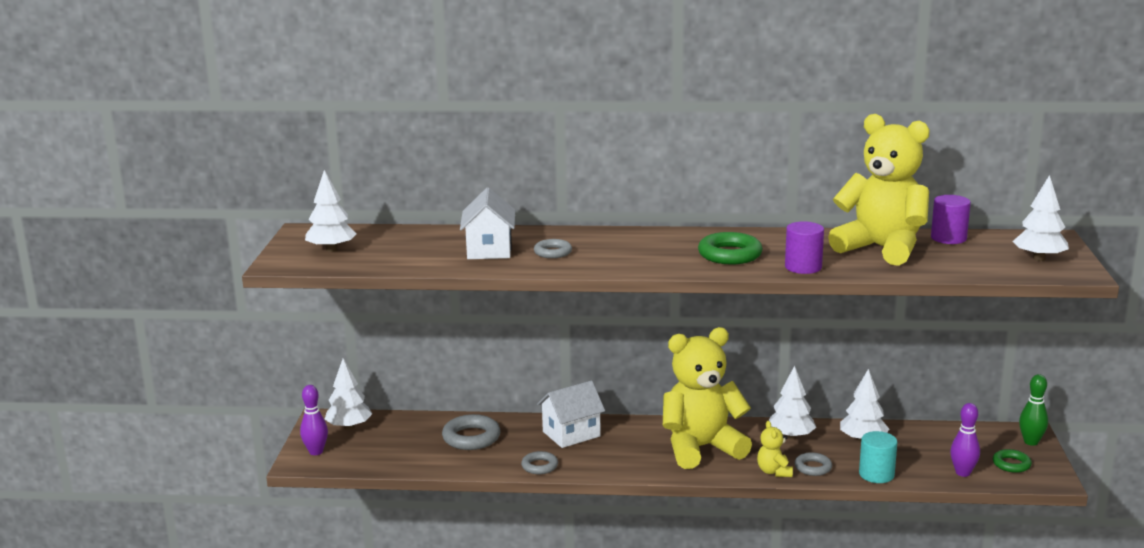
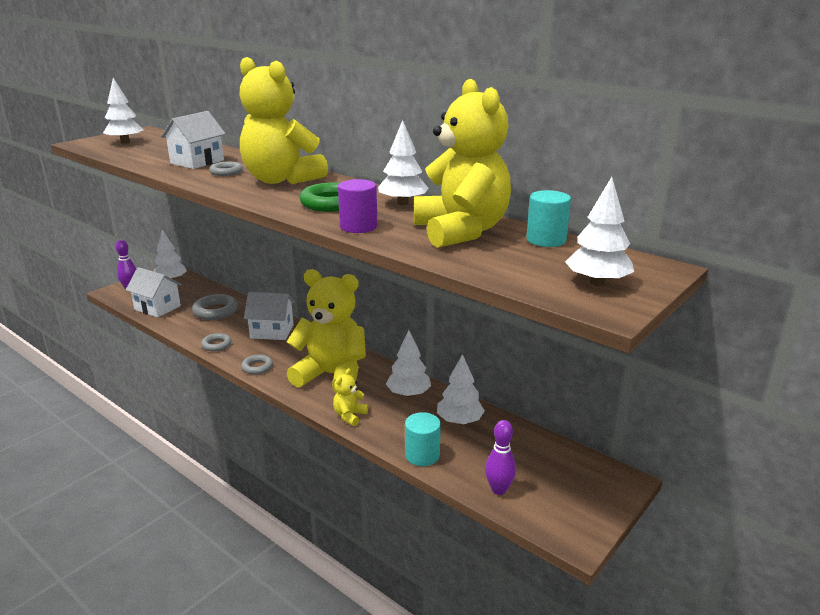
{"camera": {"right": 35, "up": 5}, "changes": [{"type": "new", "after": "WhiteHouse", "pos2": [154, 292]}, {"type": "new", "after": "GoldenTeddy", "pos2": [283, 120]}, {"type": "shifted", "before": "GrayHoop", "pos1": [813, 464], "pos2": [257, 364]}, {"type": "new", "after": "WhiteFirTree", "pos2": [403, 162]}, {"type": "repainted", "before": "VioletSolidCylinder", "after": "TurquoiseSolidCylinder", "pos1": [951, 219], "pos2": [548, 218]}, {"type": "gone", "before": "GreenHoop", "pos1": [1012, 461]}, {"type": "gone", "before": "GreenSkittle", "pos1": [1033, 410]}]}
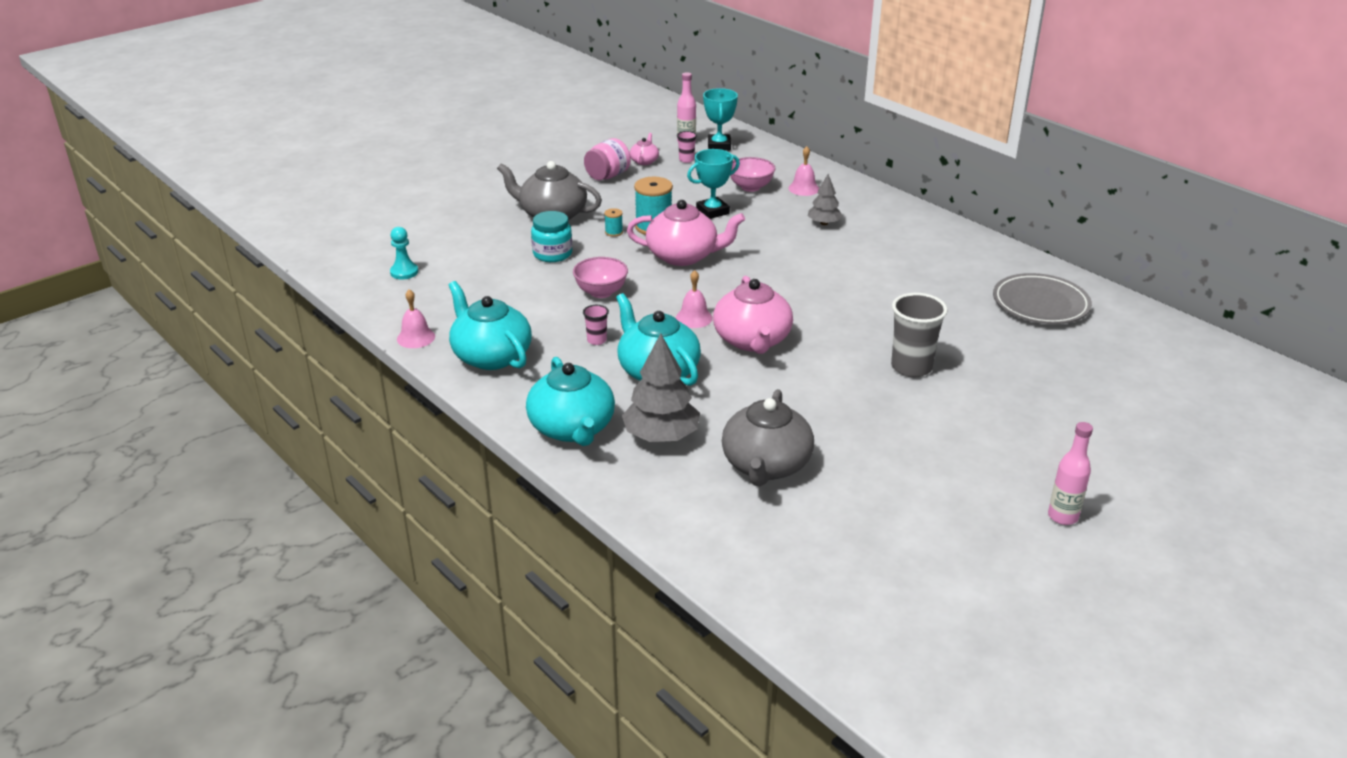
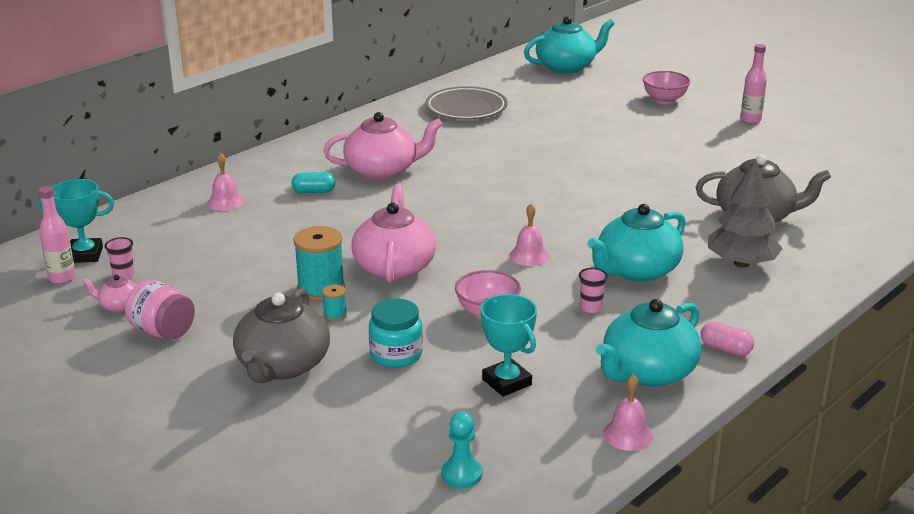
{"camera": {"right": -95, "up": -5}, "changes": [{"type": "swapped", "before": "GrayFirTree", "after": "TurquoisePill", "pos1": [825, 199], "pos2": [313, 182]}, {"type": "shifted", "before": "RosyTeaPot", "pos1": [753, 315], "pos2": [383, 146]}, {"type": "shifted", "before": "TurquoisePrizeCup", "pos1": [713, 184], "pos2": [509, 345]}, {"type": "shifted", "before": "TurquoiseTeaPot", "pos1": [570, 401], "pos2": [569, 45]}, {"type": "shifted", "before": "RosyServingBowl", "pos1": [752, 174], "pos2": [667, 87]}, {"type": "new", "after": "RosyPill", "pos2": [727, 339]}, {"type": "gone", "before": "GrayTumbler", "pos1": [919, 335]}]}
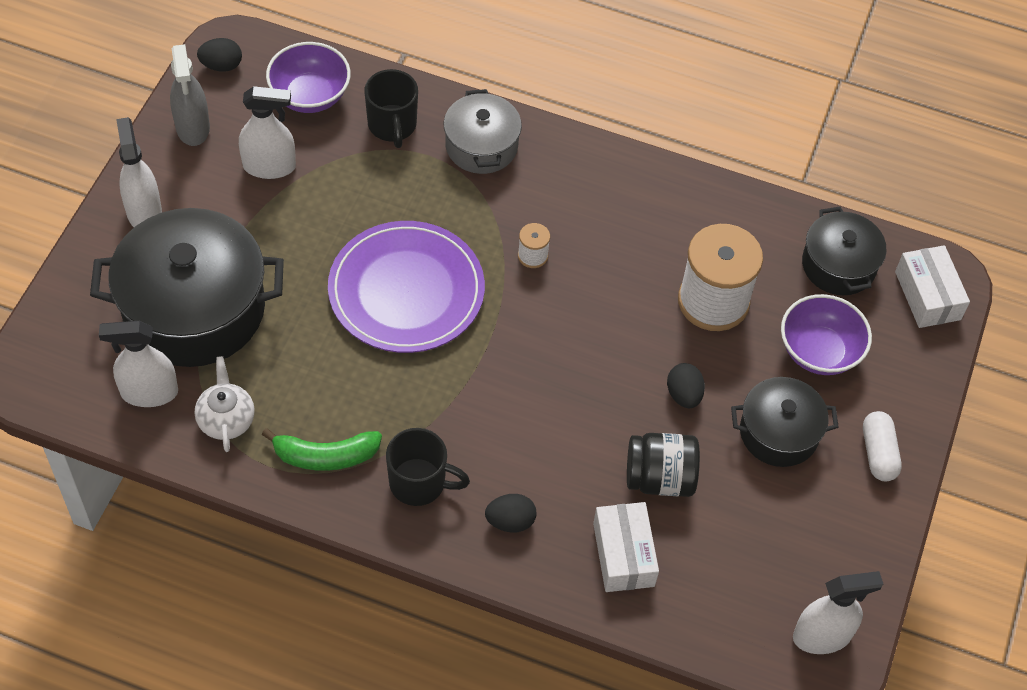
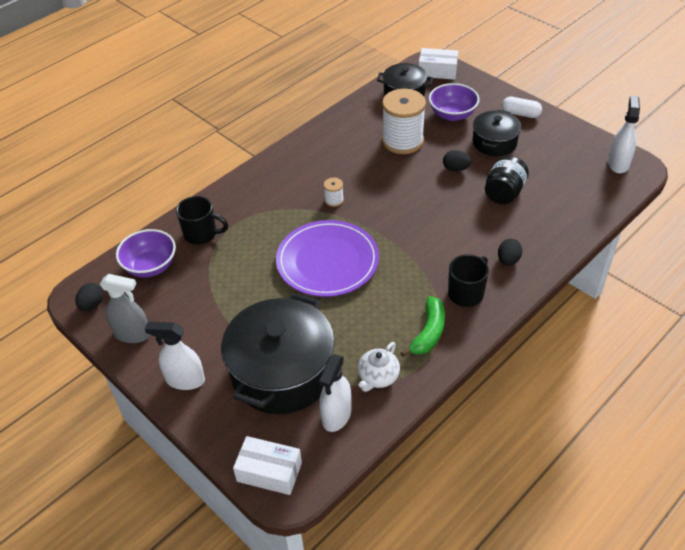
{"camera": {"right": -60, "up": -10}, "changes": [{"type": "shifted", "before": "WhitePackage", "pos1": [626, 547], "pos2": [267, 465]}, {"type": "rotated", "before": "WhiteTeaPot", "pos1": [225, 404], "pos2": [379, 367], "turn": -75}, {"type": "gone", "before": "WhiteSprayCleaner", "pos1": [267, 132]}, {"type": "gone", "before": "GrayStockpot", "pos1": [483, 131]}]}
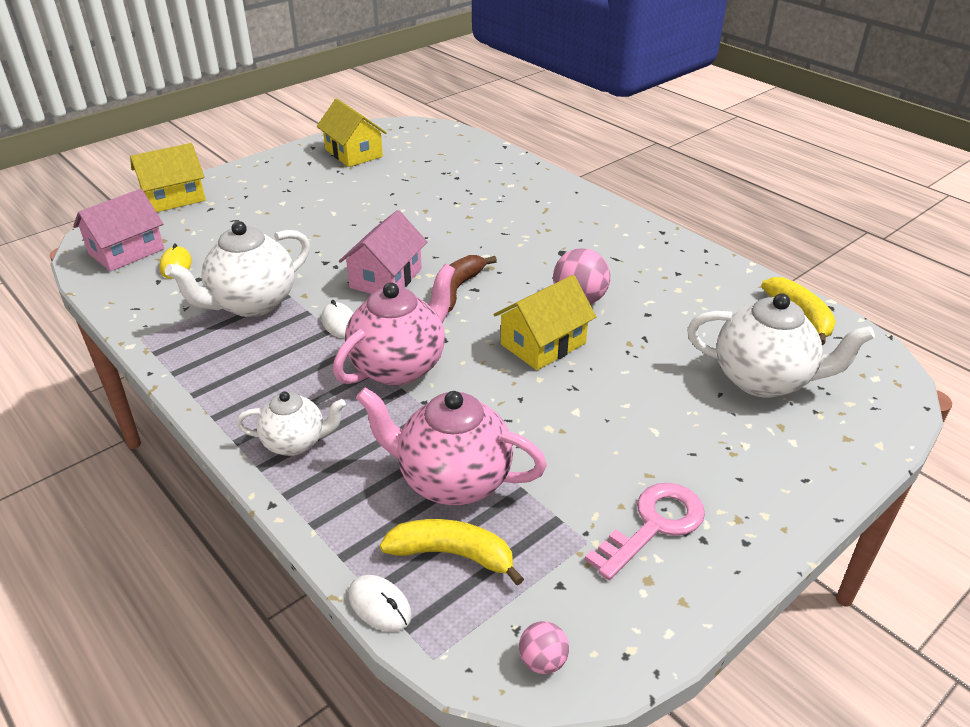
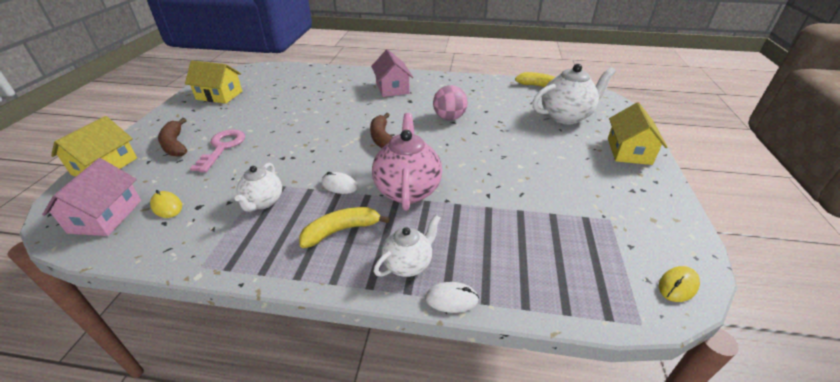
{"camera": {"right": -40, "up": 0}, "changes": [{"type": "new", "after": "BrownToyBanana", "pos2": [172, 137]}, {"type": "shifted", "before": "RosyLatchkey", "pos1": [645, 531], "pos2": [217, 151]}, {"type": "scaled", "before": "WhiteTeaPot", "pos1": [237, 269], "pos2": [258, 187], "scale": 0.6}, {"type": "shifted", "before": "GoldenToyBanana", "pos1": [452, 552], "pos2": [344, 227]}, {"type": "shifted", "before": "RosyHouse", "pos1": [383, 252], "pos2": [392, 73]}, {"type": "shifted", "before": "WhitePcMouse", "pos1": [380, 603], "pos2": [452, 297]}, {"type": "shifted", "before": "GoldenHouse", "pos1": [544, 322], "pos2": [637, 133]}, {"type": "swapped", "before": "RosyPlayBall", "after": "GoldenPcMouse", "pos1": [544, 647], "pos2": [679, 284]}, {"type": "gone", "before": "RosyTeaPot", "pos1": [451, 446]}]}
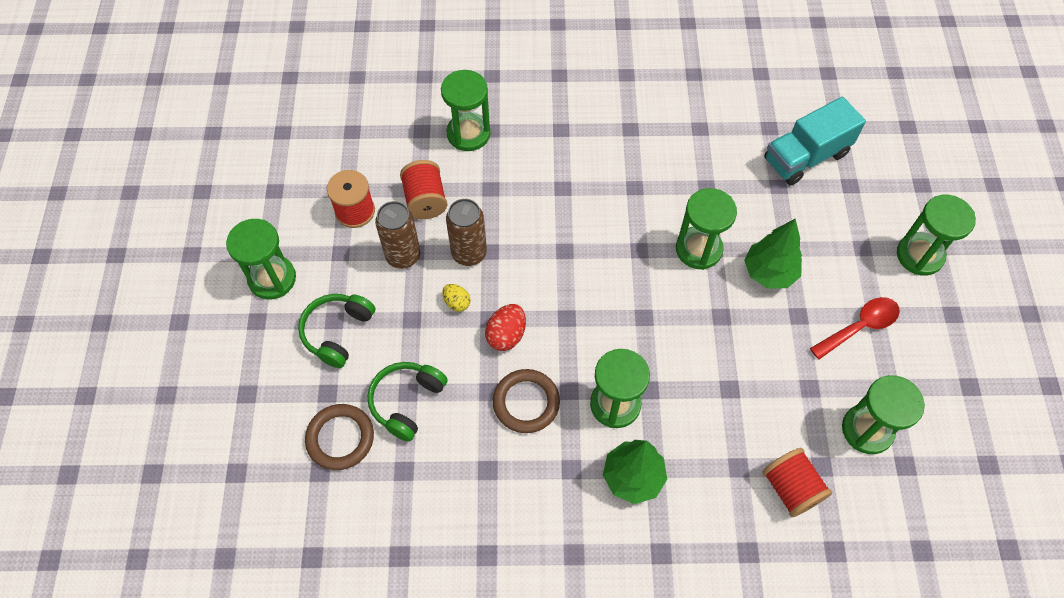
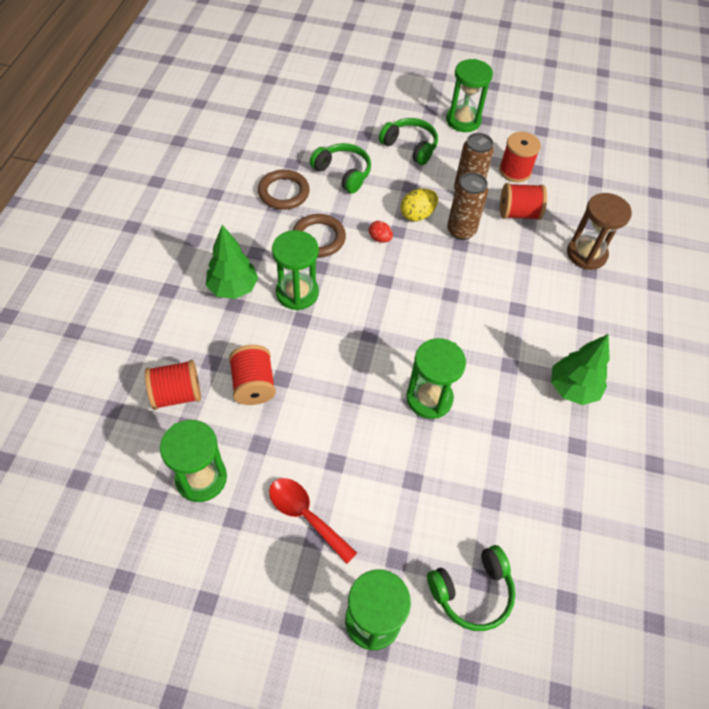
{"camera": {"right": 100, "up": -5}, "changes": [{"type": "new", "after": "ScarletSpool", "pos2": [252, 375]}, {"type": "shifted", "before": "BrownHoop", "pos1": [339, 437], "pos2": [284, 190]}, {"type": "rotated", "before": "ScarletSpoon", "pos1": [855, 328], "pos2": [313, 521], "turn": 150}, {"type": "scaled", "before": "ScarletEgg", "pos1": [505, 327], "pos2": [381, 232], "scale": 0.65}, {"type": "scaled", "before": "GoldenEgg", "pos1": [456, 298], "pos2": [419, 204], "scale": 1.54}, {"type": "new", "after": "GreenHeadphones", "pos2": [471, 588]}, {"type": "shifted", "before": "GreenFirTree", "pos1": [773, 253], "pos2": [580, 369]}, {"type": "repainted", "before": "GreenSandTimer", "after": "BrownSandTimer", "pos1": [466, 110], "pos2": [599, 231]}, {"type": "gone", "before": "TurquoiseTruck", "pos1": [815, 141]}]}
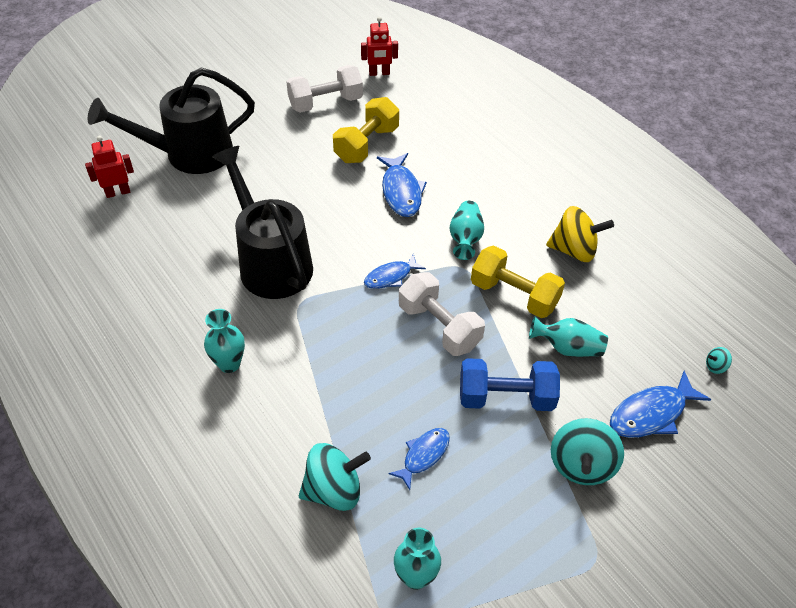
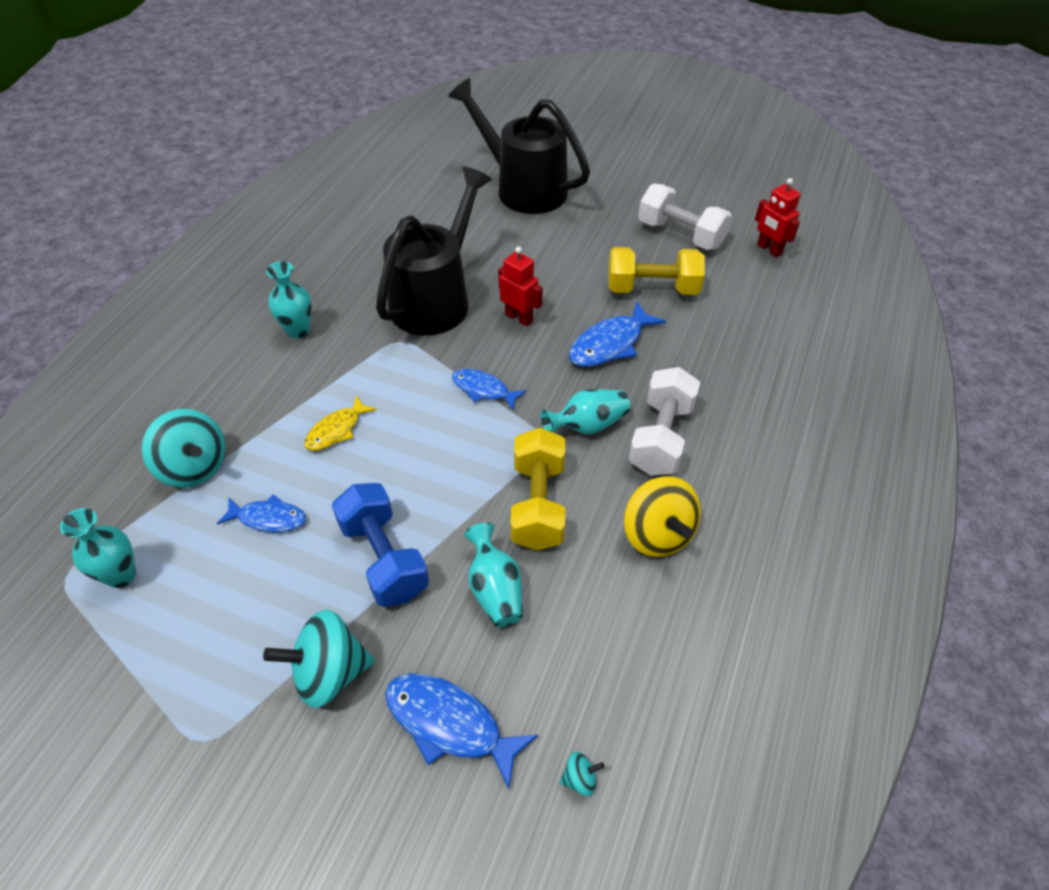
{"camera": {"right": 60, "up": 0}, "changes": [{"type": "new", "after": "GoldenToyFish", "pos2": [340, 423]}, {"type": "shifted", "before": "ScarletToyRobot", "pos1": [109, 167], "pos2": [520, 286]}, {"type": "rotated", "before": "TurquoiseWhirligig", "pos1": [719, 360], "pos2": [582, 774], "turn": 120}, {"type": "shifted", "before": "WhiteHandWeight", "pos1": [442, 314], "pos2": [664, 421]}]}
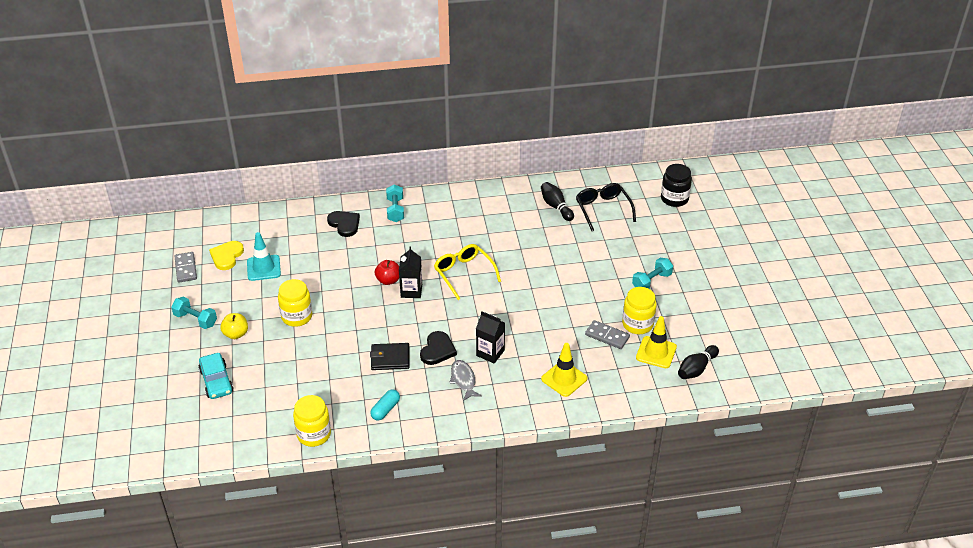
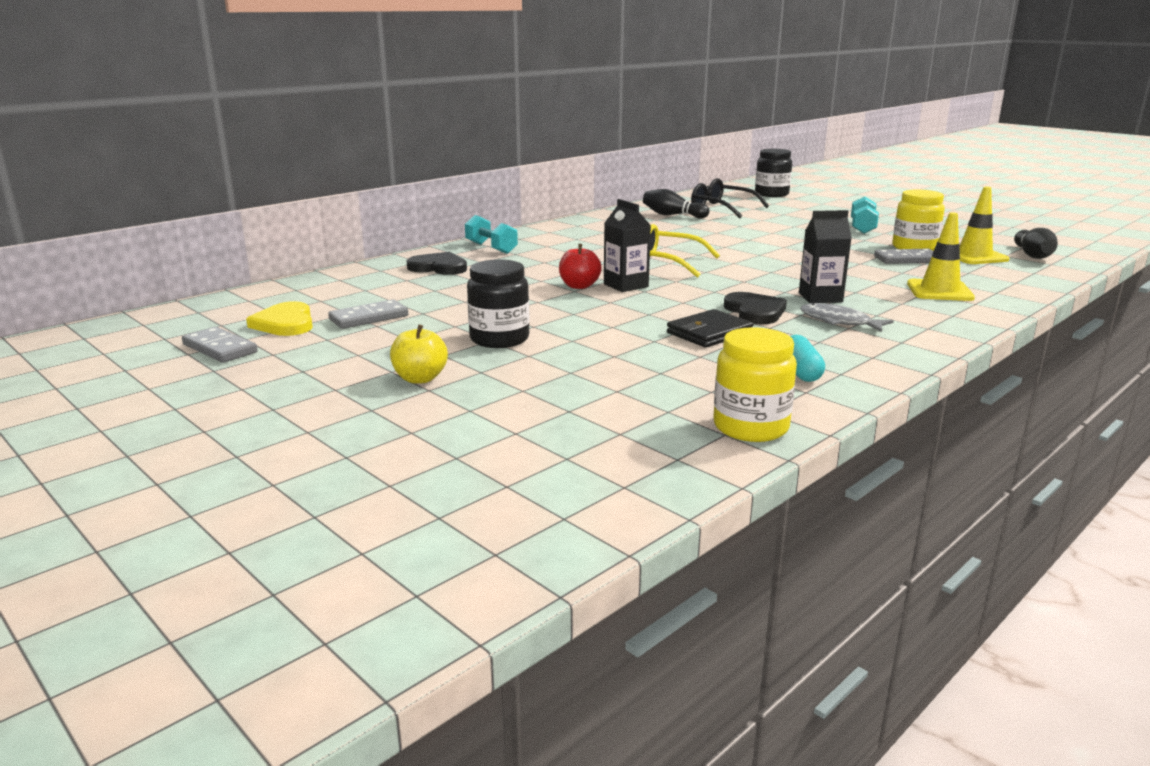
{"camera": {"right": -35, "up": -20}, "changes": [{"type": "swapped", "before": "TurquoiseSafetyCone", "after": "GrayDominoTile", "pos1": [264, 256], "pos2": [368, 314]}, {"type": "repainted", "before": "GoldenJamJar", "after": "BlackJamJar", "pos1": [295, 303], "pos2": [498, 303]}, {"type": "gone", "before": "TurquoiseHandWeight", "pos1": [194, 313]}, {"type": "gone", "before": "TurquoiseCar", "pos1": [215, 376]}]}
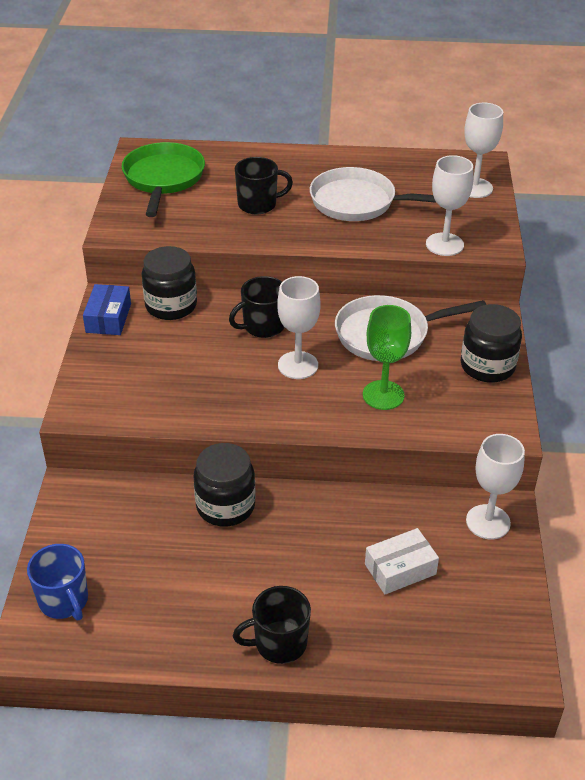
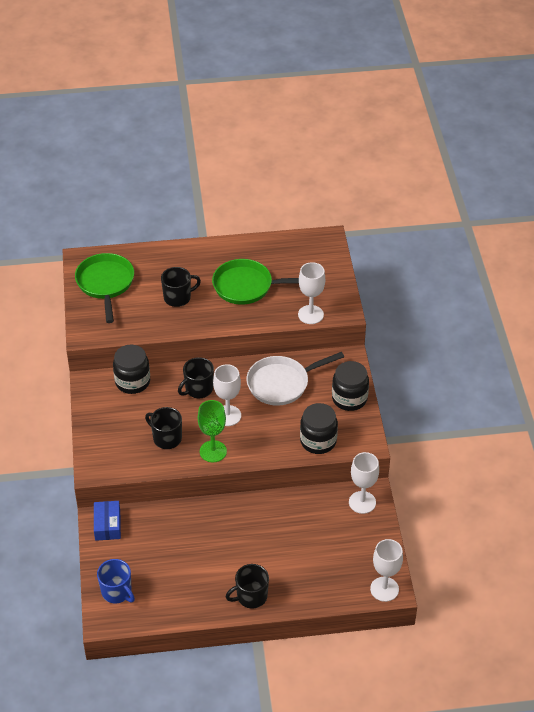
{"camera": {"right": -10, "up": 5}, "changes": [{"type": "shifted", "before": "RoyalBluePackage", "pos1": [107, 309], "pos2": [107, 521]}, {"type": "new", "after": "BlackCoffeeMug", "pos2": [163, 428]}, {"type": "shifted", "before": "GreenWineGlass", "pos1": [387, 357], "pos2": [212, 431]}, {"type": "repainted", "before": "WhiteFryingPan", "after": "GreenFryingPan", "pos1": [373, 194], "pos2": [255, 282]}, {"type": "shifted", "before": "BlackJamJar", "pos1": [225, 485], "pos2": [319, 428]}, {"type": "shifted", "before": "WhiteWineGlass", "pos1": [483, 150], "pos2": [386, 570]}, {"type": "gone", "before": "WhitePackage", "pos1": [402, 561]}]}
